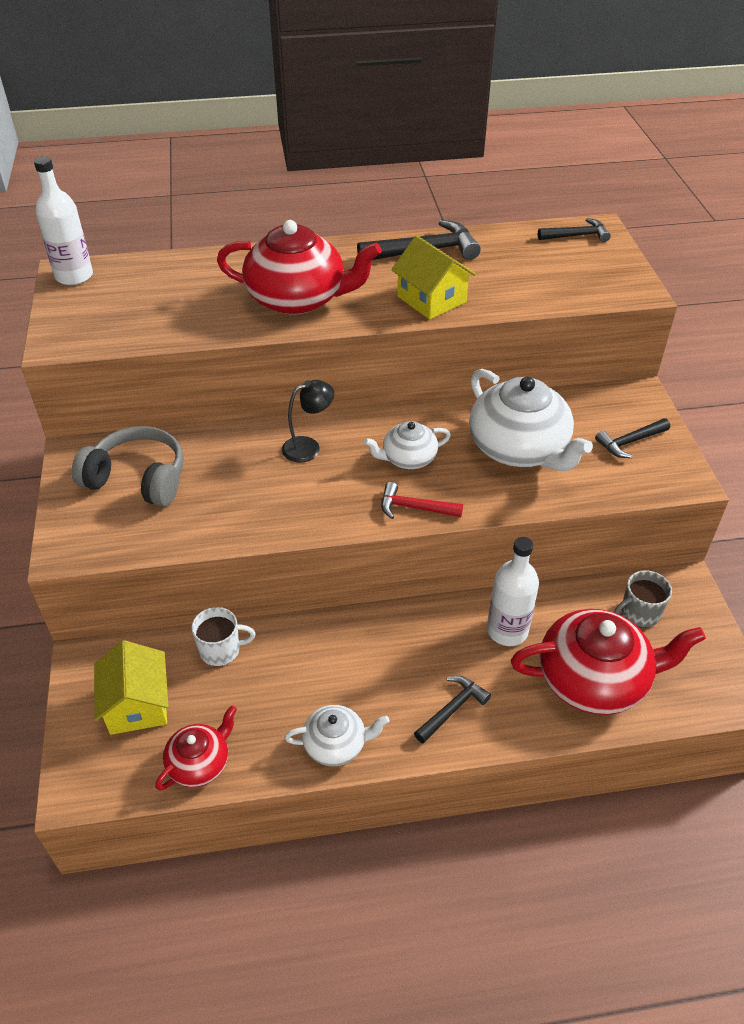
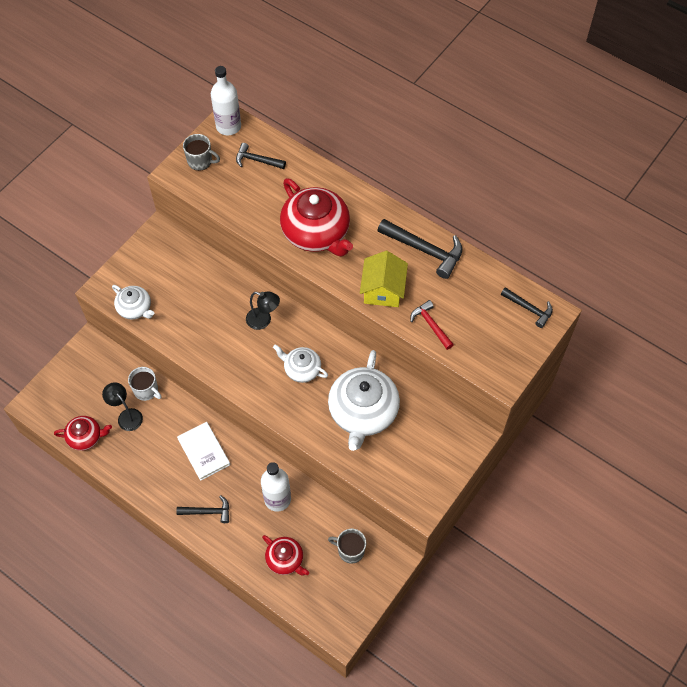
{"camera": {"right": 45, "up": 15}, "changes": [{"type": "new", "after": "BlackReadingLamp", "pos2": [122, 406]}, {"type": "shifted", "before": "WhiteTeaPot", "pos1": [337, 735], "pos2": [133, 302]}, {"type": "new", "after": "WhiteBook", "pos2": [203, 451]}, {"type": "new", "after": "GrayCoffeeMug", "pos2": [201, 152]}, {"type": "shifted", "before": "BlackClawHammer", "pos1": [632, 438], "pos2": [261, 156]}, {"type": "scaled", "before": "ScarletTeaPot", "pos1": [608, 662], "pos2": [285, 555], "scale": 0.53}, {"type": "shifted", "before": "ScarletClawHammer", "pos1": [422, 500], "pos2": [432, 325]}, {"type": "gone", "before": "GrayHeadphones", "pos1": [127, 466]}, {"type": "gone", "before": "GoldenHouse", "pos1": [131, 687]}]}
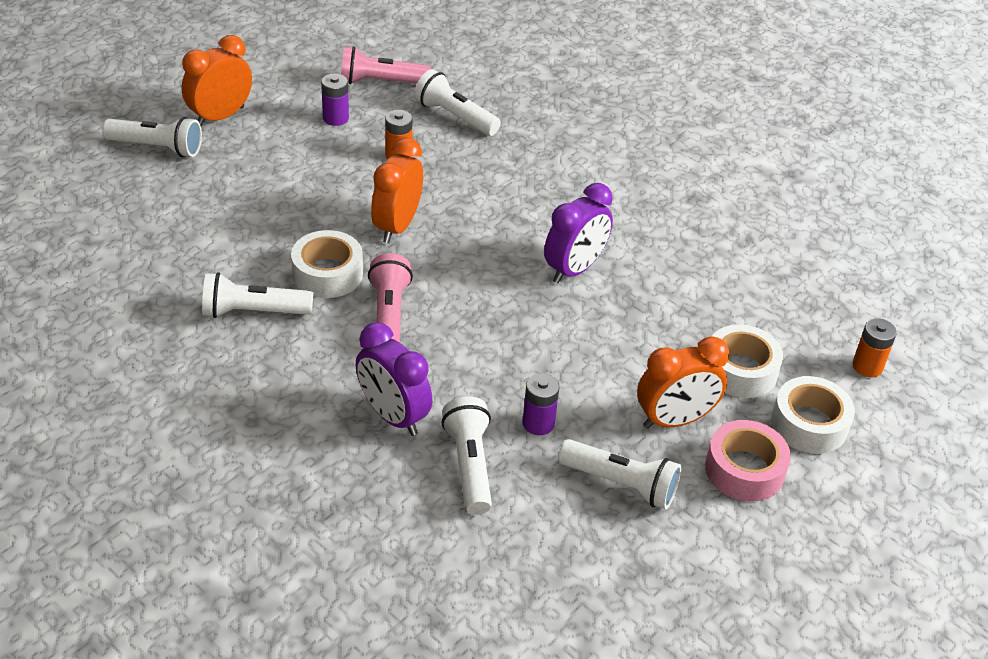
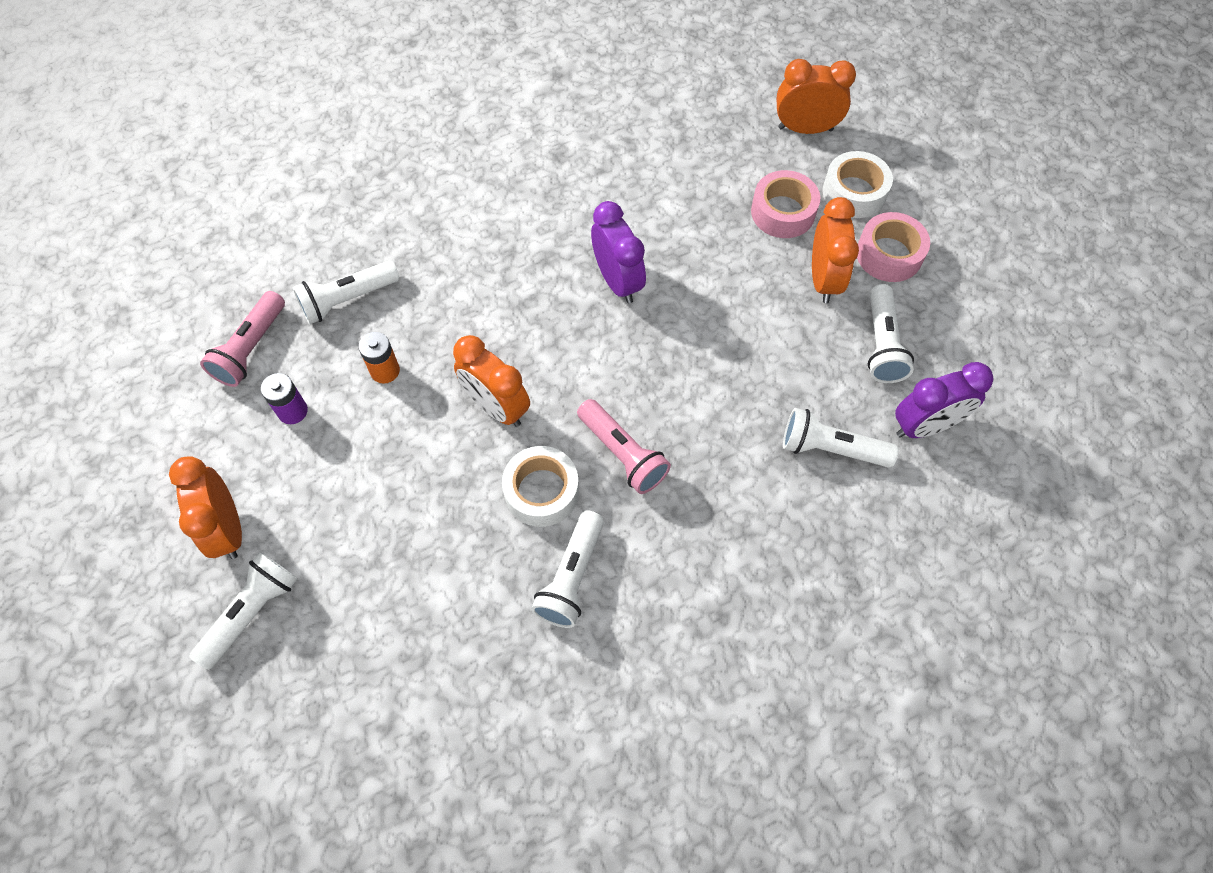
{"camera": {"right": -65, "up": 20}, "changes": [{"type": "rotated", "before": "RosyFlashlight", "pos1": [390, 297], "pos2": [624, 446], "turn": -150}, {"type": "repainted", "before": "WhiteRollOfTape", "after": "RosyRollOfTape", "pos1": [747, 361], "pos2": [785, 204]}, {"type": "swapped", "before": "OrangeColouredPowerCell", "after": "OrangeColouredBedsideClock", "pos1": [874, 347], "pos2": [816, 96]}, {"type": "rotated", "before": "WhiteFlashlight", "pos1": [619, 474], "pos2": [891, 333], "turn": 135}, {"type": "shifted", "before": "VioletBedsideClock", "pos1": [394, 379], "pos2": [944, 400]}, {"type": "gone", "before": "VioletPowerCell", "pos1": [541, 404]}]}
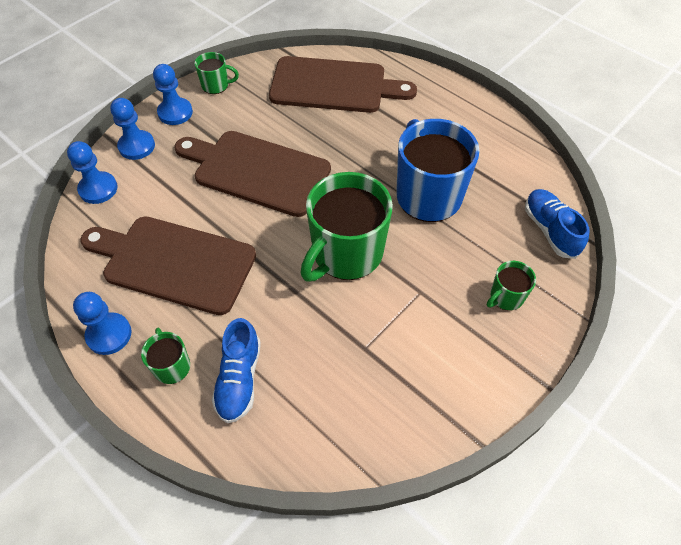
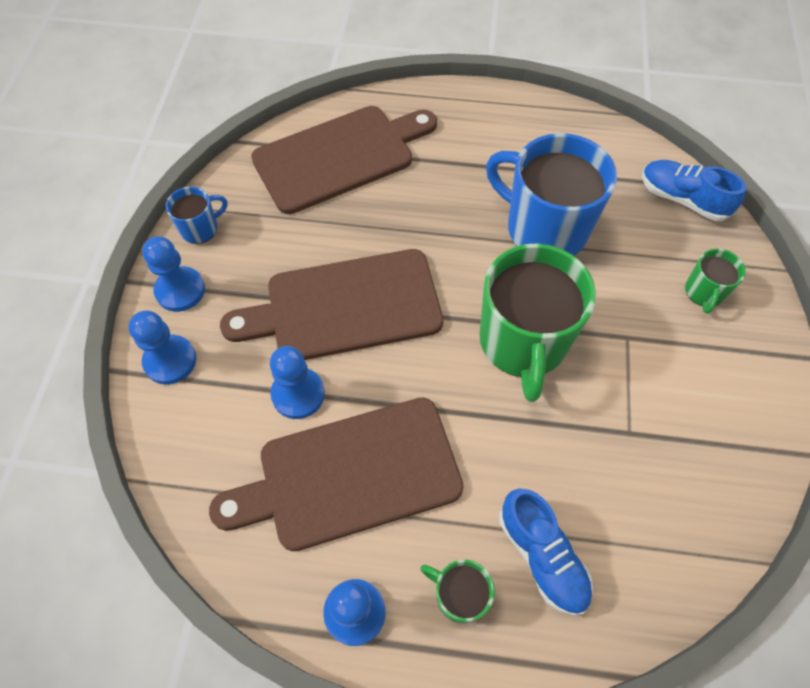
{"camera": {"right": -35, "up": 5}, "changes": [{"type": "repainted", "before": "GreenCoffeeMug", "after": "RoyalBlueCoffeeMug", "pos1": [217, 73], "pos2": [196, 215]}, {"type": "shifted", "before": "RoyalBlueChessPawn", "pos1": [92, 172], "pos2": [297, 382]}]}
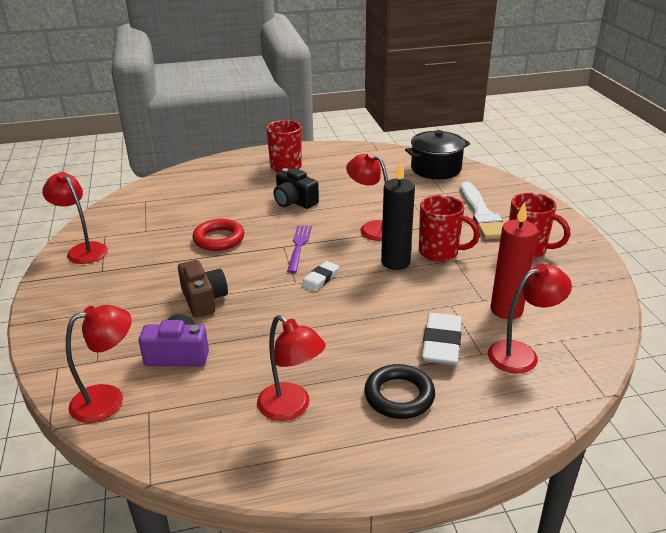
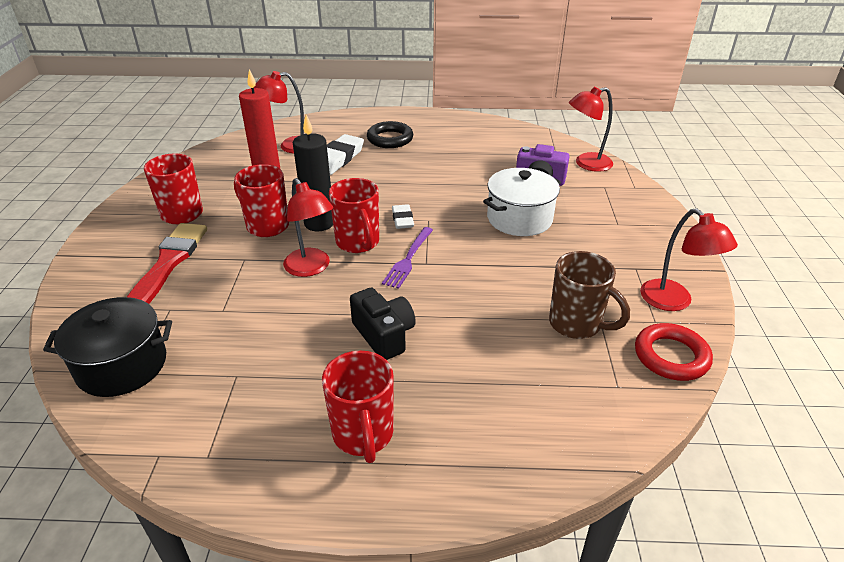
{"camera": {"right": -165, "up": 5}, "changes": [{"type": "repainted", "before": "WhiteBrush", "after": "ScarletBrush", "pos1": [481, 210], "pos2": [167, 263]}, {"type": "new", "after": "ScarletCoffeeMug", "pos2": [354, 215]}, {"type": "rotated", "before": "WhitePencilEraser", "pos1": [320, 276], "pos2": [403, 216], "turn": -60}, {"type": "swapped", "before": "BrownCompactCamera", "after": "WhiteStockpot", "pos1": [203, 288], "pos2": [522, 202]}, {"type": "new", "after": "BrownCoffeeMug", "pos2": [589, 295]}, {"type": "shifted", "before": "ScarletHoop", "pos1": [218, 235], "pos2": [674, 352]}, {"type": "gone", "before": "ScarletReadingLamp", "pos1": [291, 368]}]}
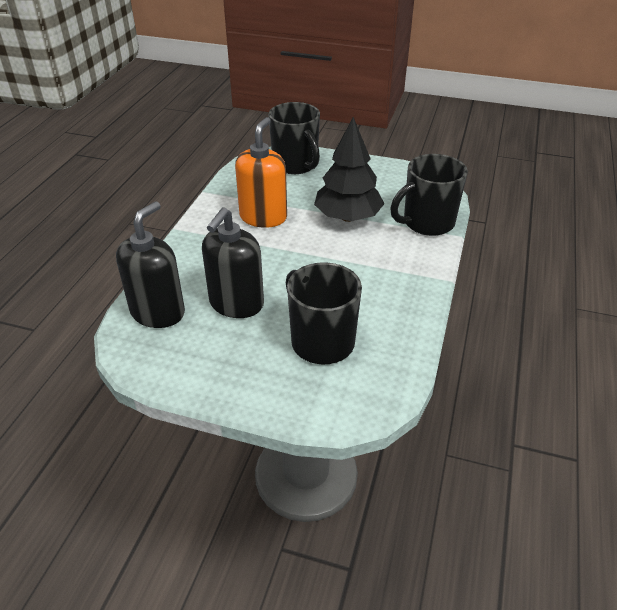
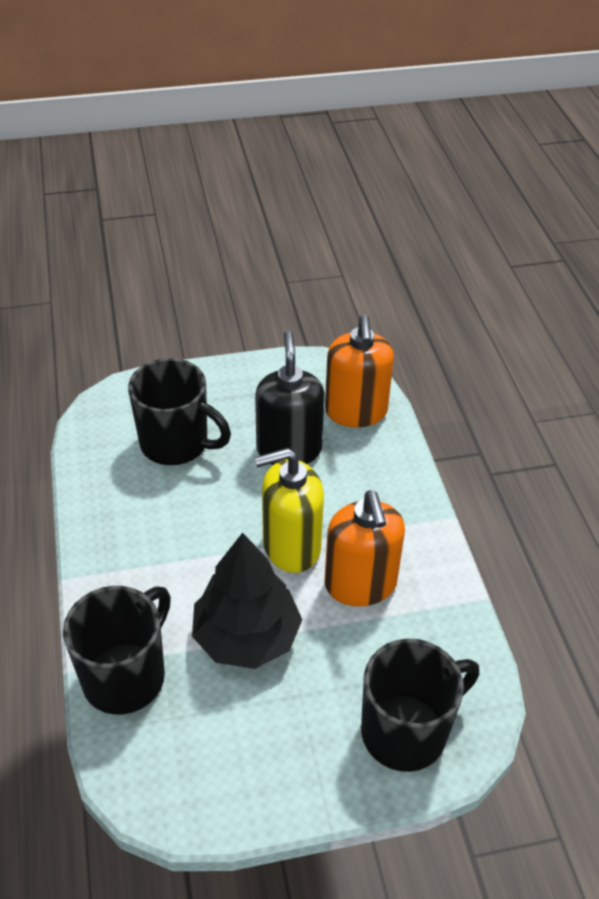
{"camera": {"right": 150, "up": 5}, "changes": [{"type": "new", "after": "GoldenPumpBottle", "pos2": [289, 510]}, {"type": "repainted", "before": "BlackPumpBottle", "after": "OrangeColouredPumpBottle", "pos1": [150, 264], "pos2": [359, 371]}, {"type": "rotated", "before": "BlackCoffeeMug", "pos1": [294, 138], "pos2": [420, 705], "turn": 120}]}
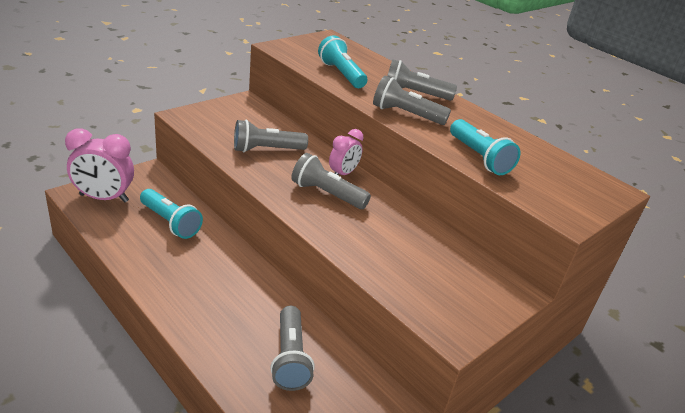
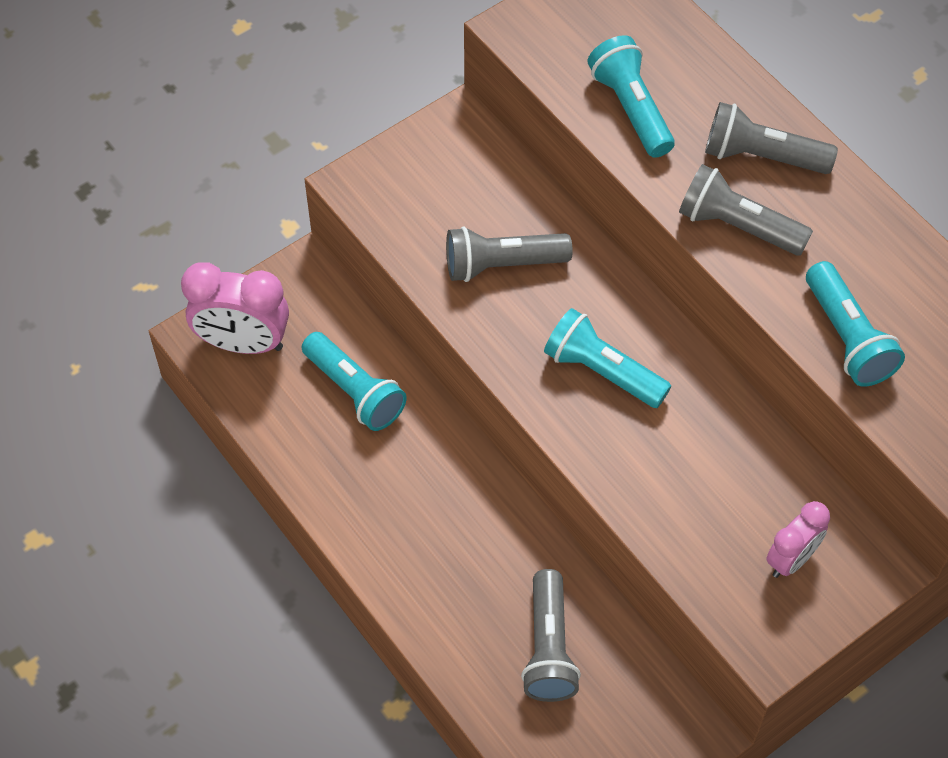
{"camera": {"right": 10, "up": 25}, "changes": [{"type": "repainted", "before": "GrayFlashlight", "after": "TurquoiseFlashlight", "pos1": [331, 181], "pos2": [607, 358]}, {"type": "shifted", "before": "RosyBedsideClock", "pos1": [346, 152], "pos2": [798, 539]}]}
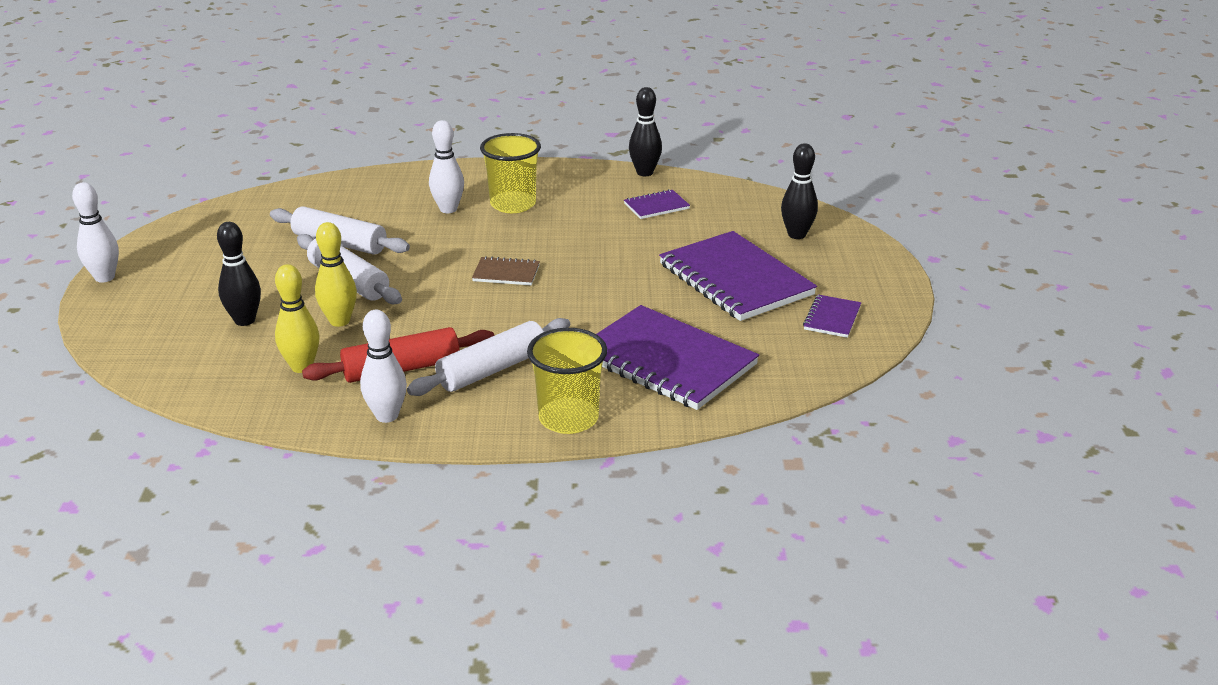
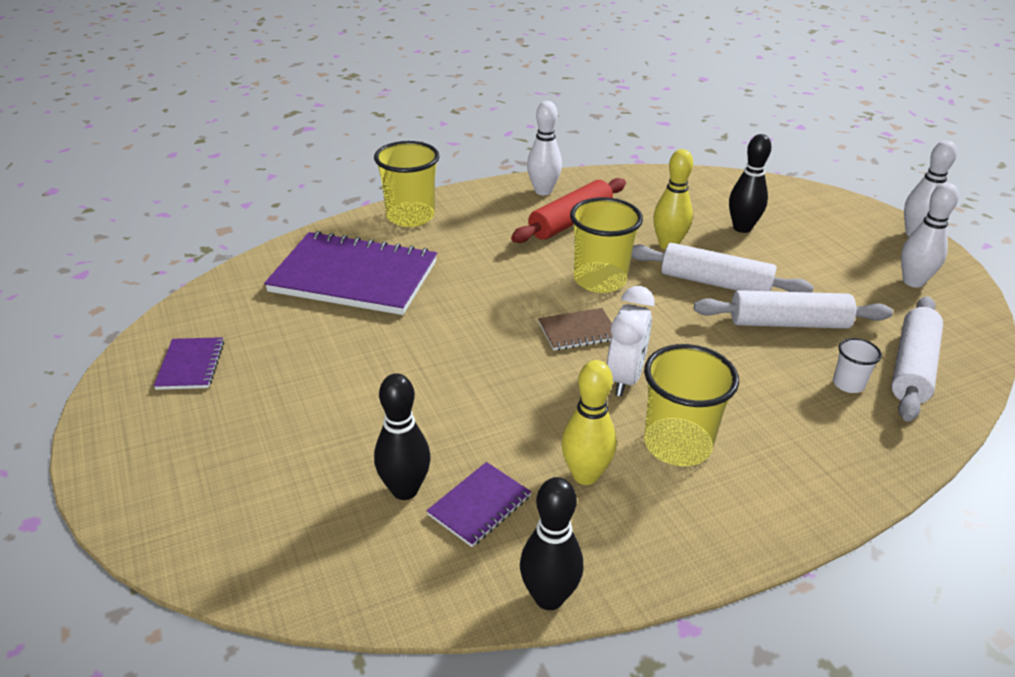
{"camera": {"right": 155, "up": 5}, "changes": [{"type": "shifted", "before": "BlackSkittle", "pos1": [799, 191], "pos2": [402, 436]}, {"type": "shifted", "before": "GoldenSkittle", "pos1": [297, 318], "pos2": [589, 422]}, {"type": "new", "after": "GoldenTumbler", "pos2": [606, 245]}, {"type": "new", "after": "WhiteBedsideClock", "pos2": [630, 341]}, {"type": "new", "after": "WhiteTumbler", "pos2": [857, 365]}, {"type": "shifted", "before": "WhiteRollingPin", "pos1": [488, 357], "pos2": [917, 359]}, {"type": "shifted", "before": "WhiteSkittle", "pos1": [446, 166], "pos2": [930, 235]}, {"type": "gone", "before": "VioletNotebook", "pos1": [738, 276]}]}
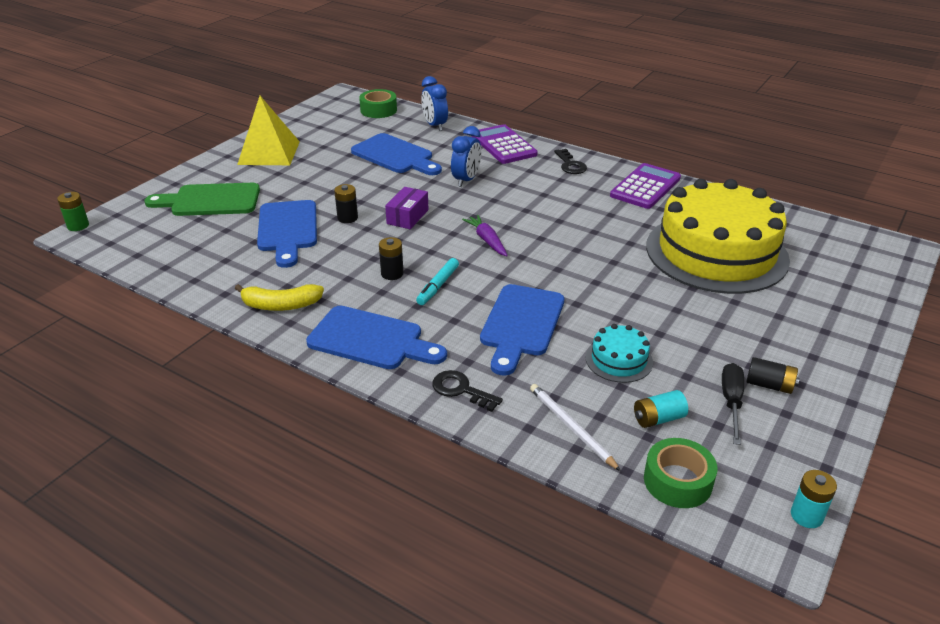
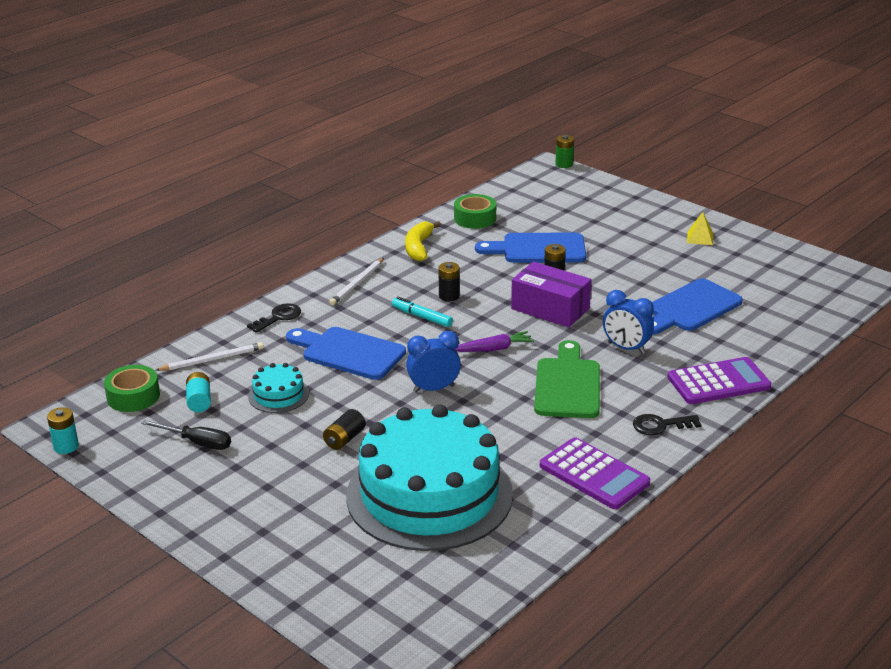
{"camera": {"right": 100, "up": -5}, "changes": [{"type": "shifted", "before": "BlackPowerCell", "pos1": [773, 375], "pos2": [344, 429]}, {"type": "swapped", "before": "RoyalBlueBreadBoard", "after": "WhiteWoodenPencil", "pos1": [376, 337], "pos2": [356, 281]}, {"type": "repainted", "before": "GoldenLayerCake", "after": "TurquoiseLayerCake", "pos1": [718, 236], "pos2": [429, 477]}, {"type": "shifted", "before": "RoyalBlueBedsideClock", "pos1": [434, 103], "pos2": [433, 362]}, {"type": "shifted", "before": "GreenRollOfTape", "pos1": [378, 103], "pos2": [475, 211]}, {"type": "scaled", "before": "VioletPackage", "pos1": [407, 208], "pos2": [551, 294], "scale": 1.55}, {"type": "shifted", "before": "GreenBreadBoard", "pos1": [202, 199], "pos2": [567, 379]}, {"type": "scaled", "before": "GoldenPyramid", "pos1": [268, 130], "pos2": [700, 228], "scale": 0.45}]}
